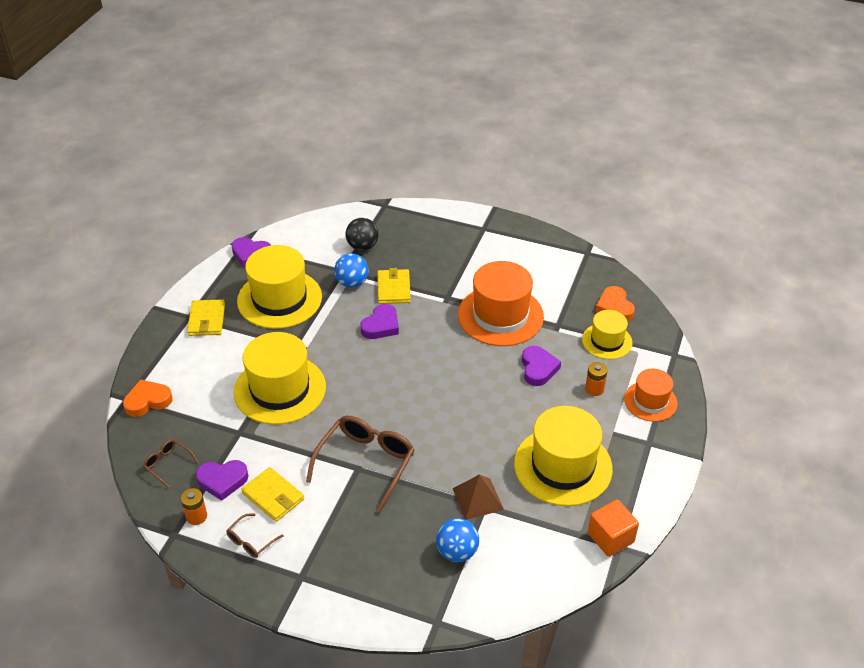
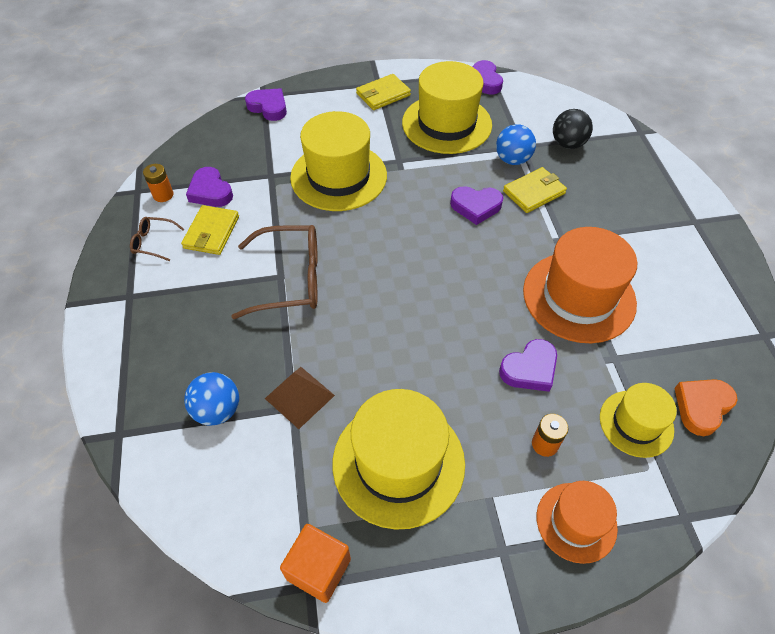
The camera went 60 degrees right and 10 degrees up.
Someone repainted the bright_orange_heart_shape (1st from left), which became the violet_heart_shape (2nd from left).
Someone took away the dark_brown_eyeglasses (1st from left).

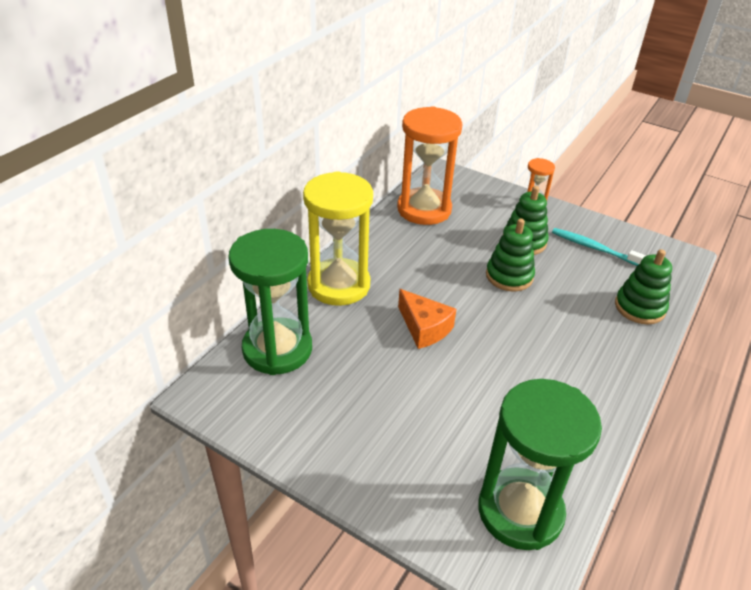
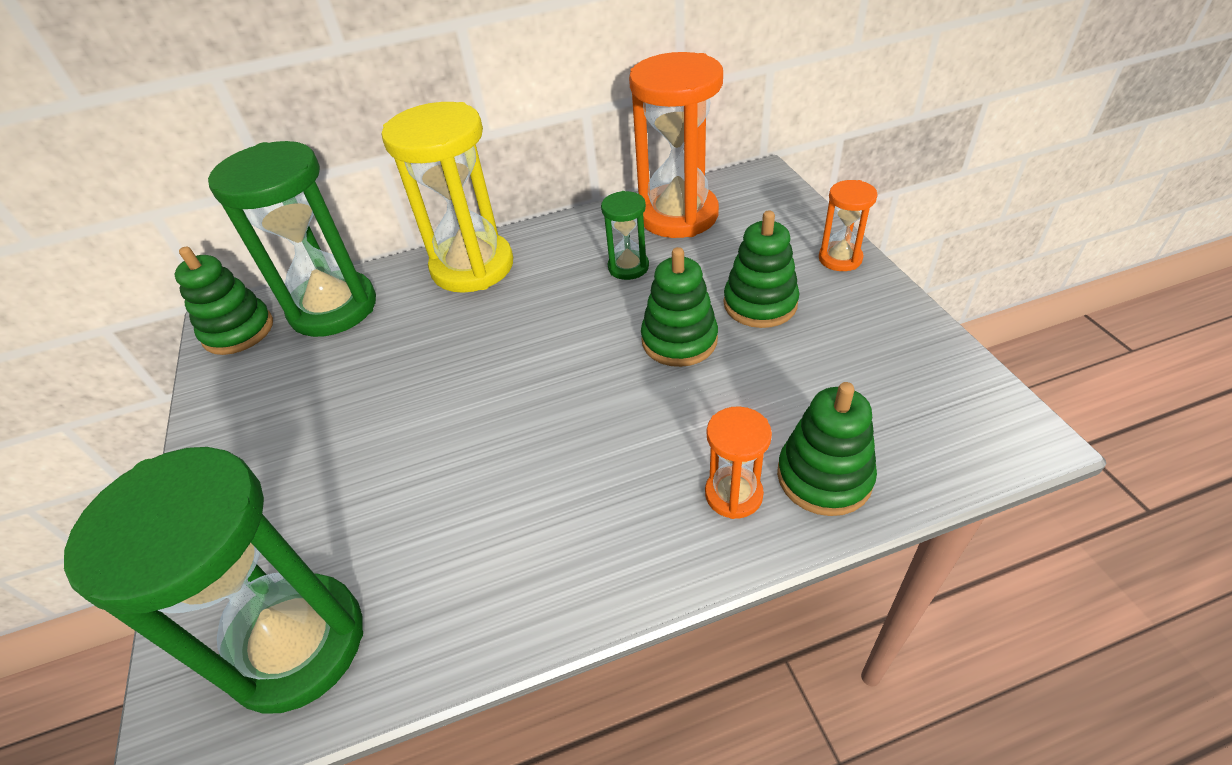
The camera went 45 degrees right and 5 degrees up.
Someone took away the aqua_tooth_brush.
Someone took away the bright_orange_cheese.
Someone put down the green_hourglass (3rd from left).
Someone put down the green_stacking_toy (1st from left).
Someone put down the bright_orange_hourglass (2nd from left).

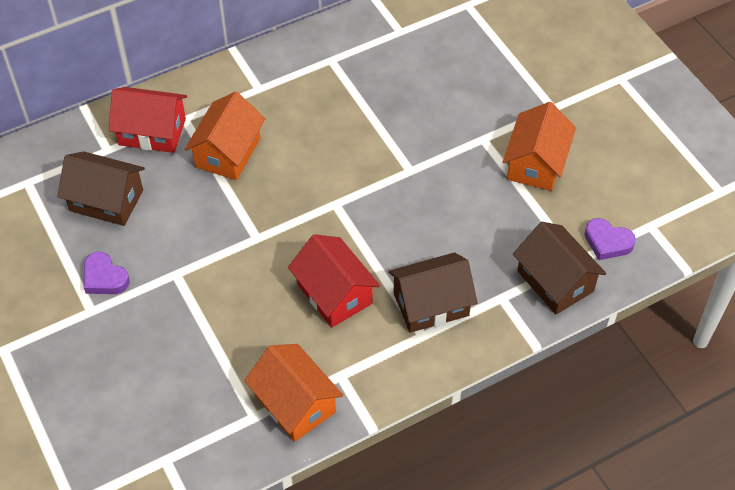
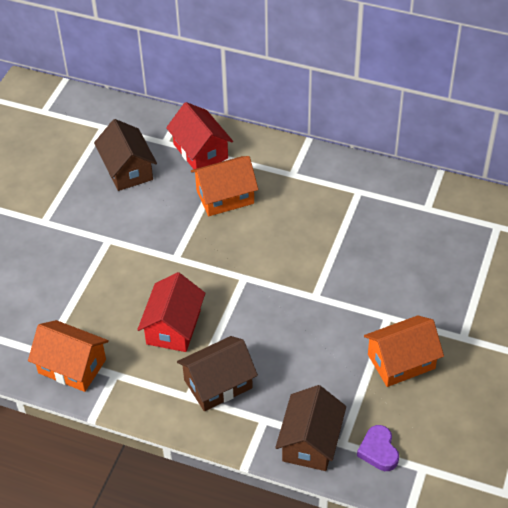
The camera went 50 degrees right and 5 degrees down.
Someone took away the violet_heart_shape (1st from left).
Someone rotated the dark_brown_cottage (2nd from left) by 60 degrees counterclockwise.
Someone rotated the bright_orange_cottage (2nd from left in the first image) by 75 degrees counterclockwise.

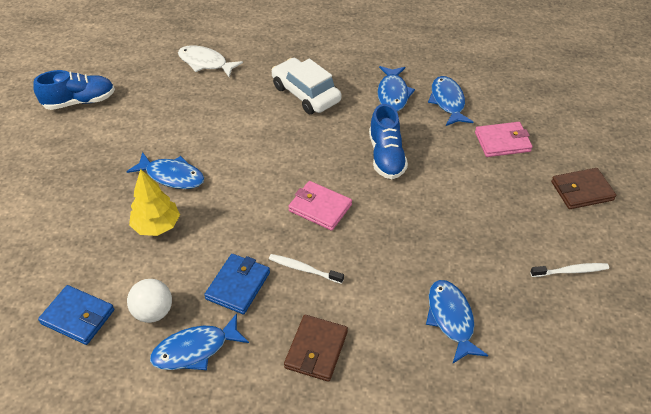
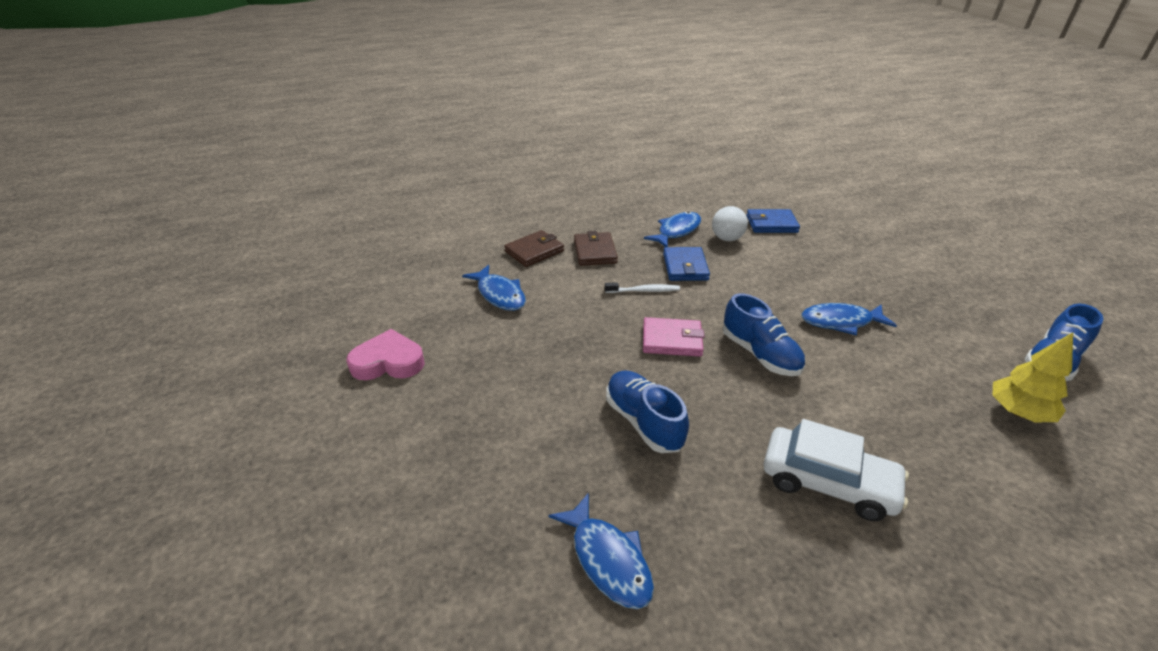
The camera went 155 degrees right and 10 degrees down.
Someone took away the snow-white_fish_figure.
Someone took away the cobalt_fish_figure (3rd from left).
Someone took away the rosy_wallet (2nd from left).
Someone carried the dark_brown_wallet (2nd from left in the first image).
Someone carried the golden_toy_tree.
Someone swapped the snow-white_tooth_brush (2nd from left) for the rosy_heart_shape.
Someone put down the cobalt_shoe (2nd from left).

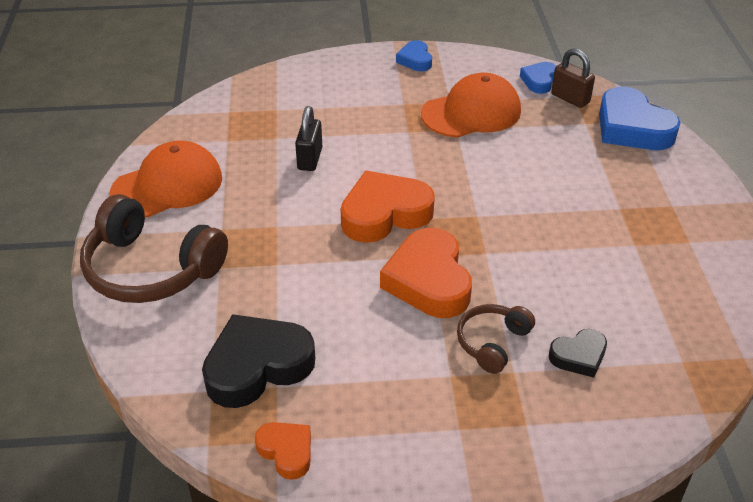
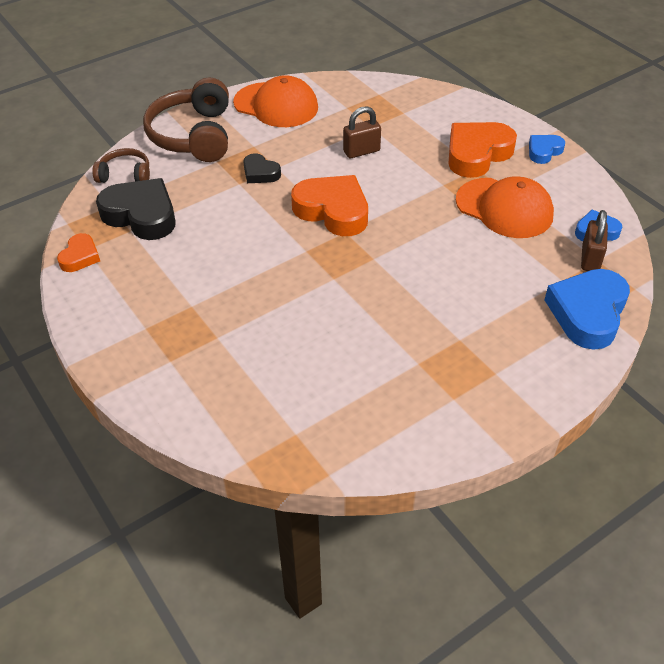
The camera went 60 degrees right and 5 degrees up.
Someone repainted the black_small_lock, which became the dark_brown_small_lock (1st from left).
Someone carried the bright_orange_heart_shape (3rd from left).
Someone carried the dark_brown_over-ear_headphones (2nd from left in the first image).
Someone carried the black_heart_shape (2nd from left).

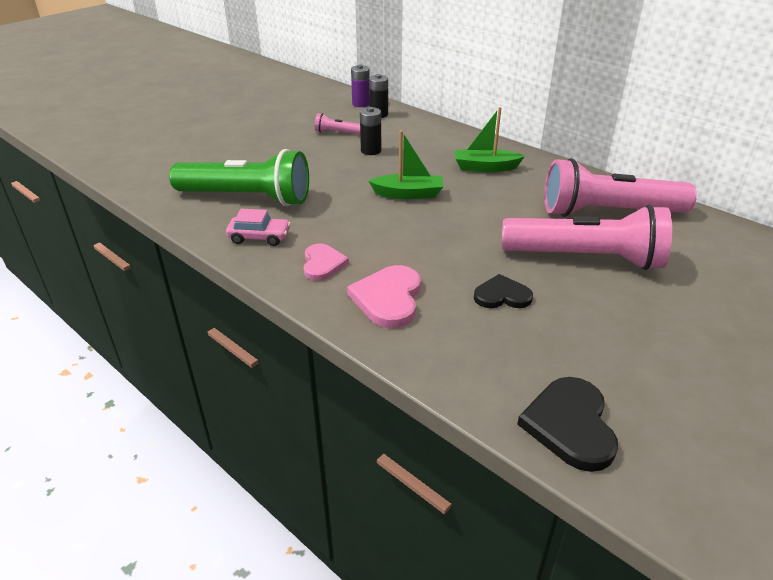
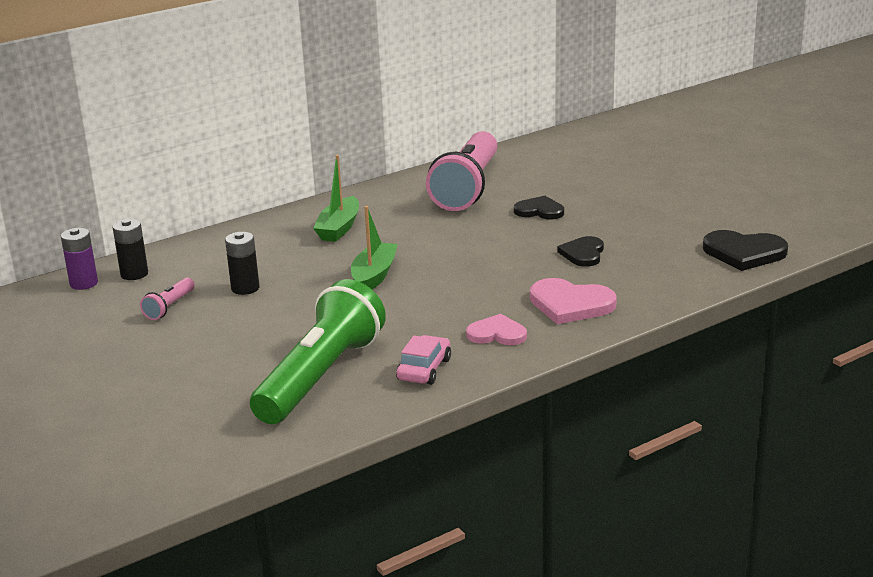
The camera went 75 degrees left and 10 degrees down.
Someone swapped the rosy_flashlight (2nd from left) for the black_heart_shape (1st from left).

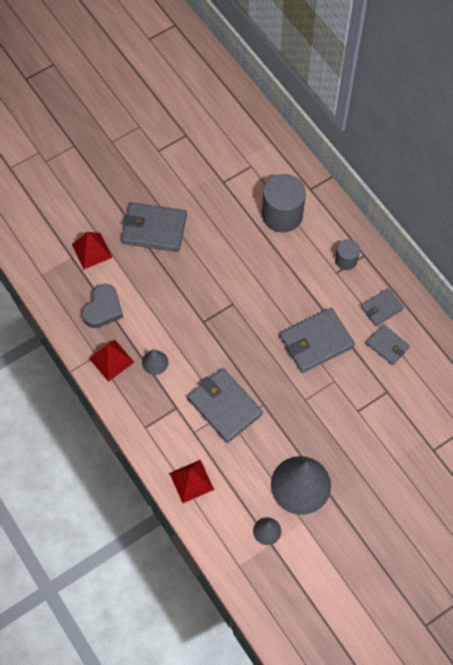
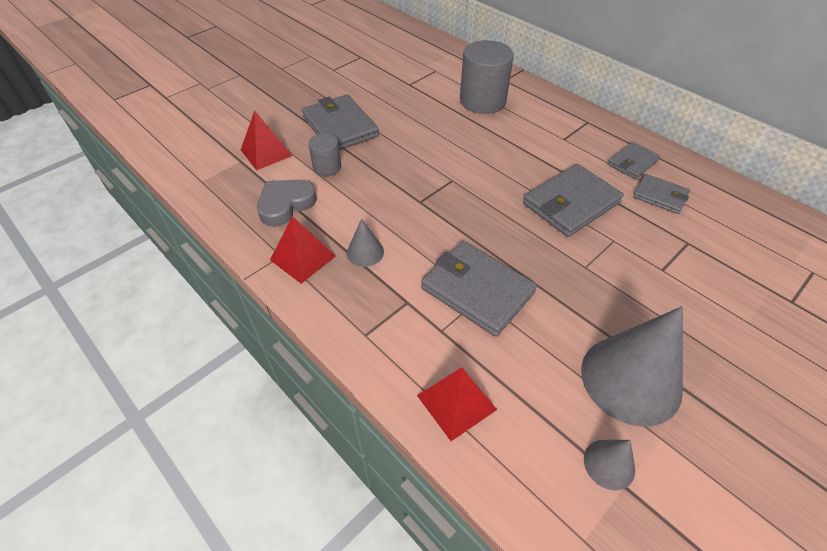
The camera went 10 degrees left and 15 degrees down.
Someone rotated the ash-grey_wallet (1st from left) by 60 degrees clockwise.
Someone carried the ash-grey_cylinder_shape (2nd from left in the first image).
Someone rotated the ash-grey_heart_shape by 150 degrees counterclockwise.

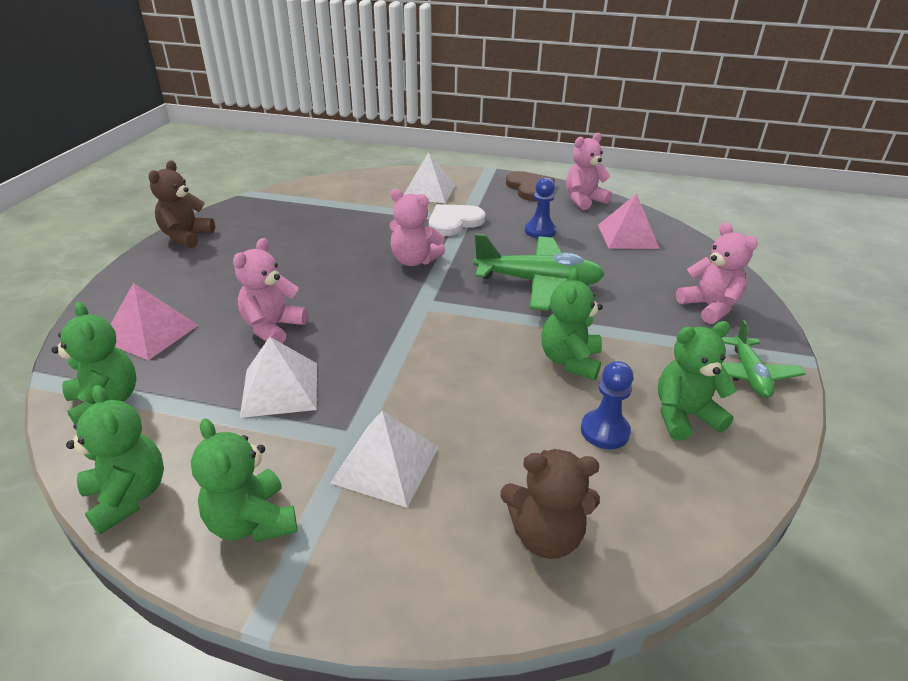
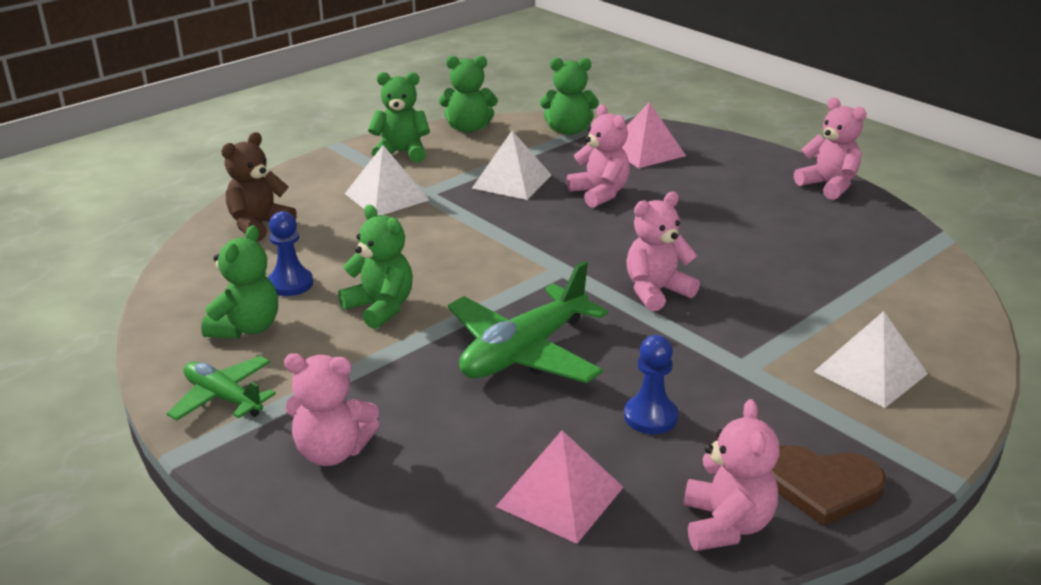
The camera went 125 degrees right and 5 degrees down.
Someone repainted the dark_brown_stuffed_bear (1st from left), which became the rosy_stuffed_bear (5th from left).
Someone took away the snow-white_heart_shape.

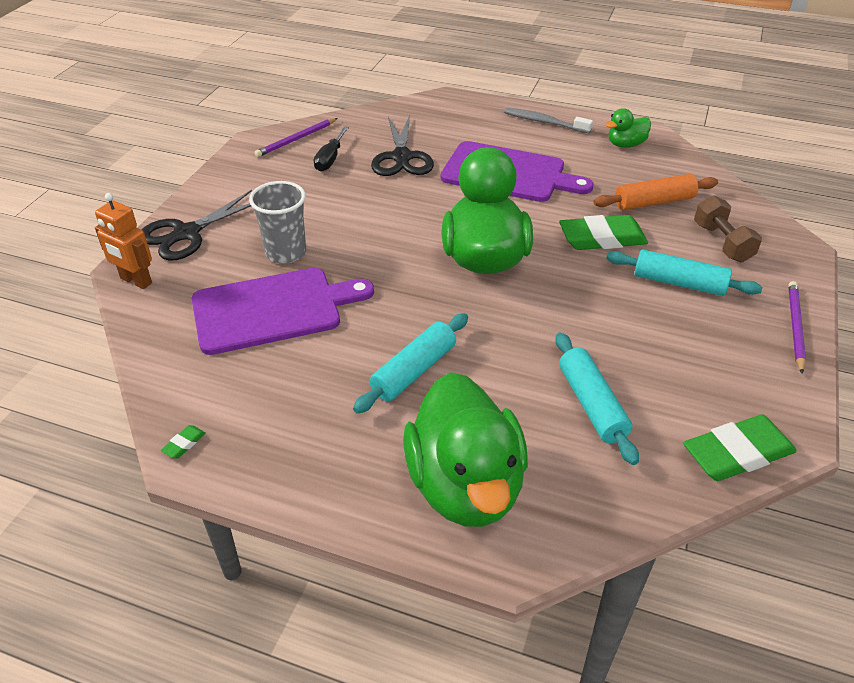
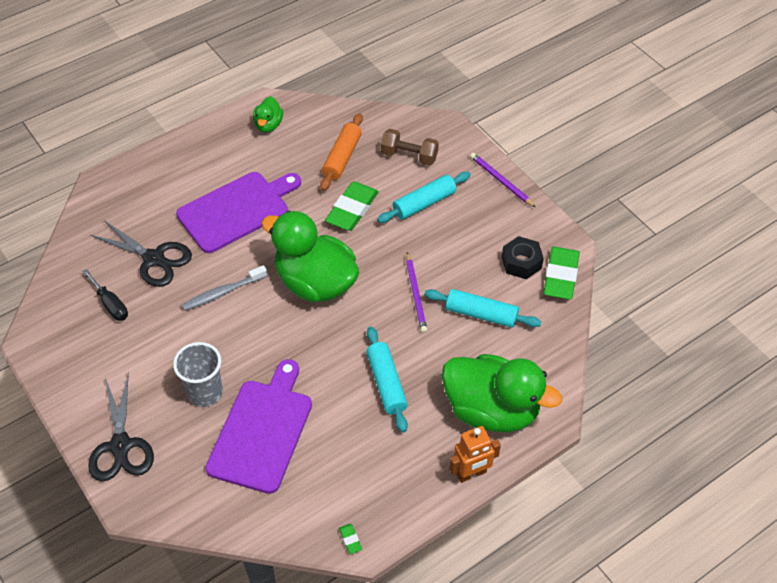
The camera went 55 degrees left and 10 degrees up.
Someone carried the ash-grey_tooth_brush.
Someone carried the violet_pencil (1st from left).
Someone carried the bright_orange_robot.
Someone put down the black_hexagon_nut.

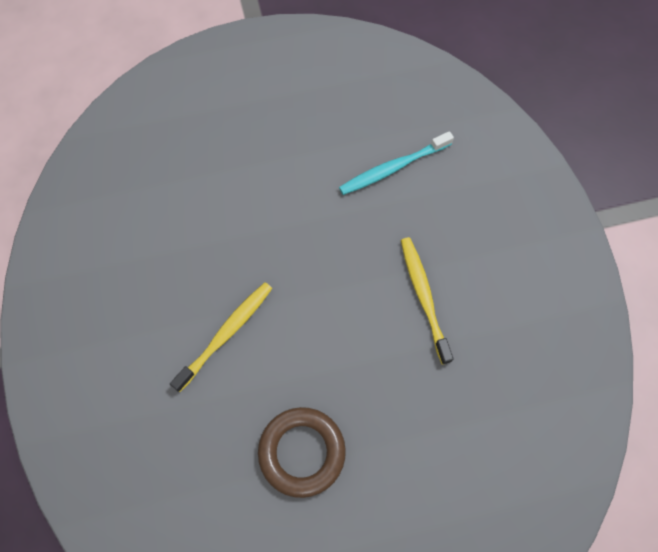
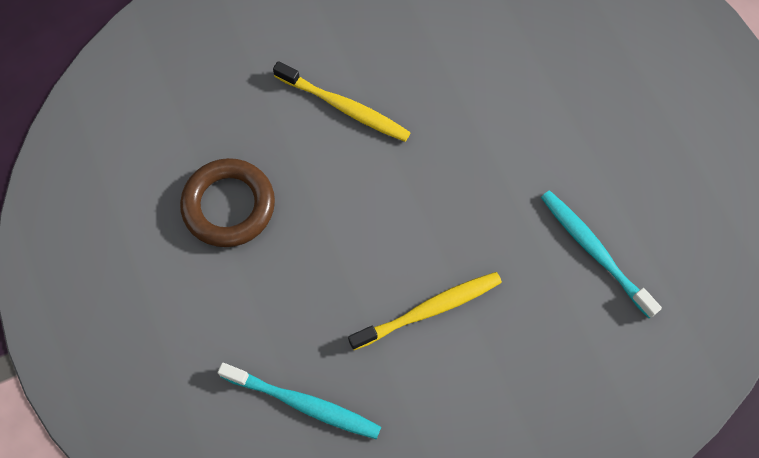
The camera went 80 degrees right and 0 degrees up.
Someone put down the aqua_tooth_brush (1st from left).

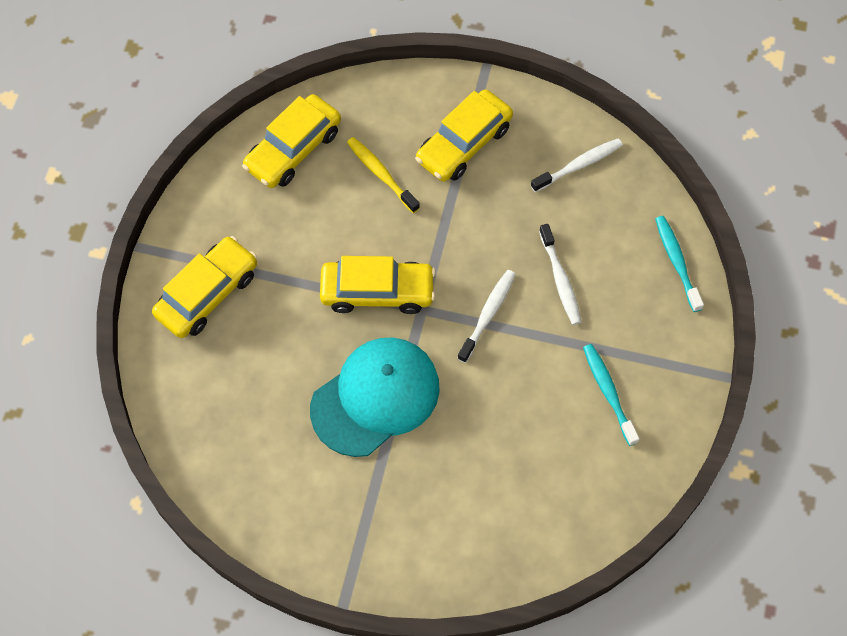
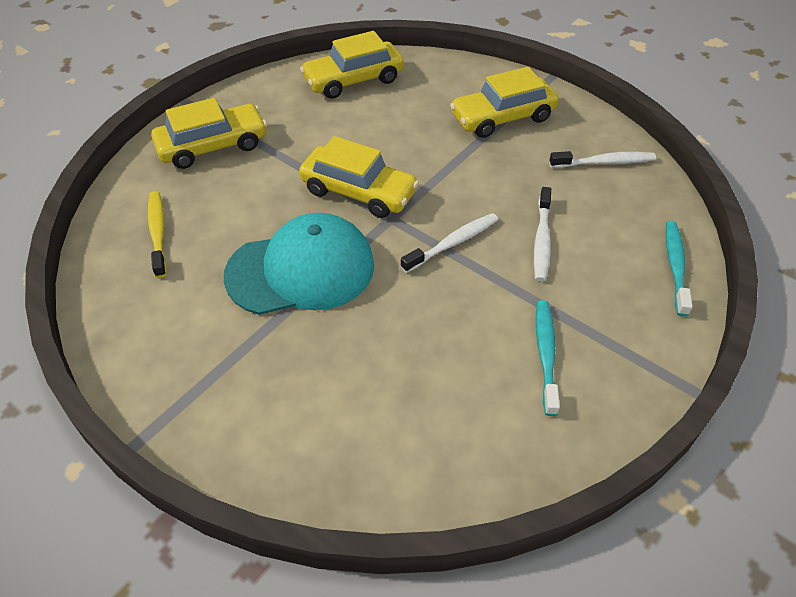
The camera went 25 degrees right and 15 degrees down.
Someone carried the golden_tooth_brush.

